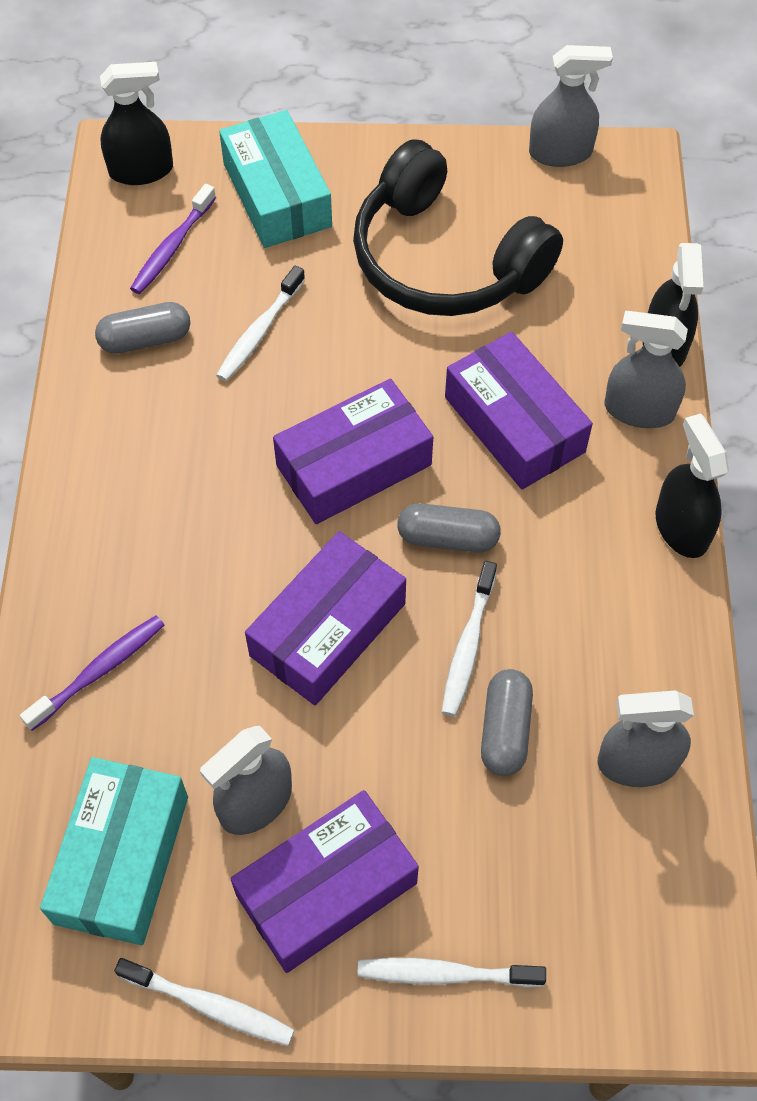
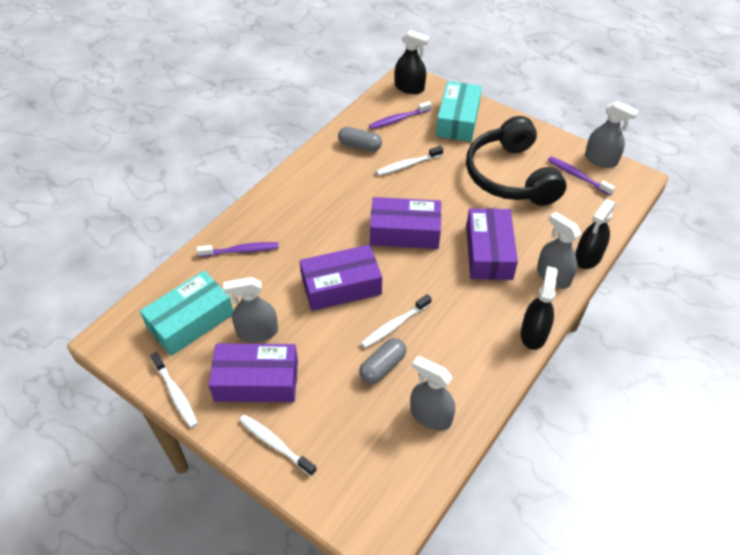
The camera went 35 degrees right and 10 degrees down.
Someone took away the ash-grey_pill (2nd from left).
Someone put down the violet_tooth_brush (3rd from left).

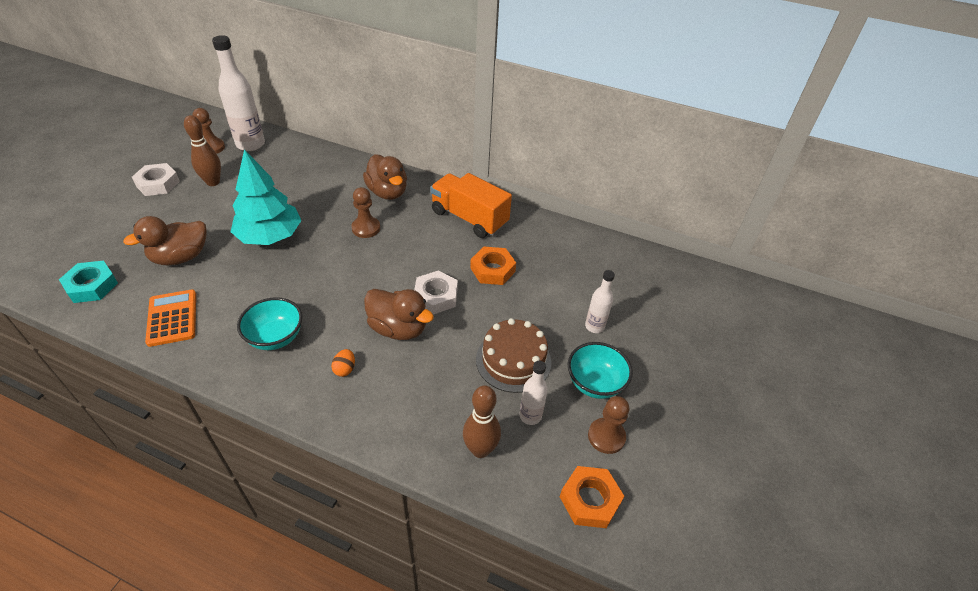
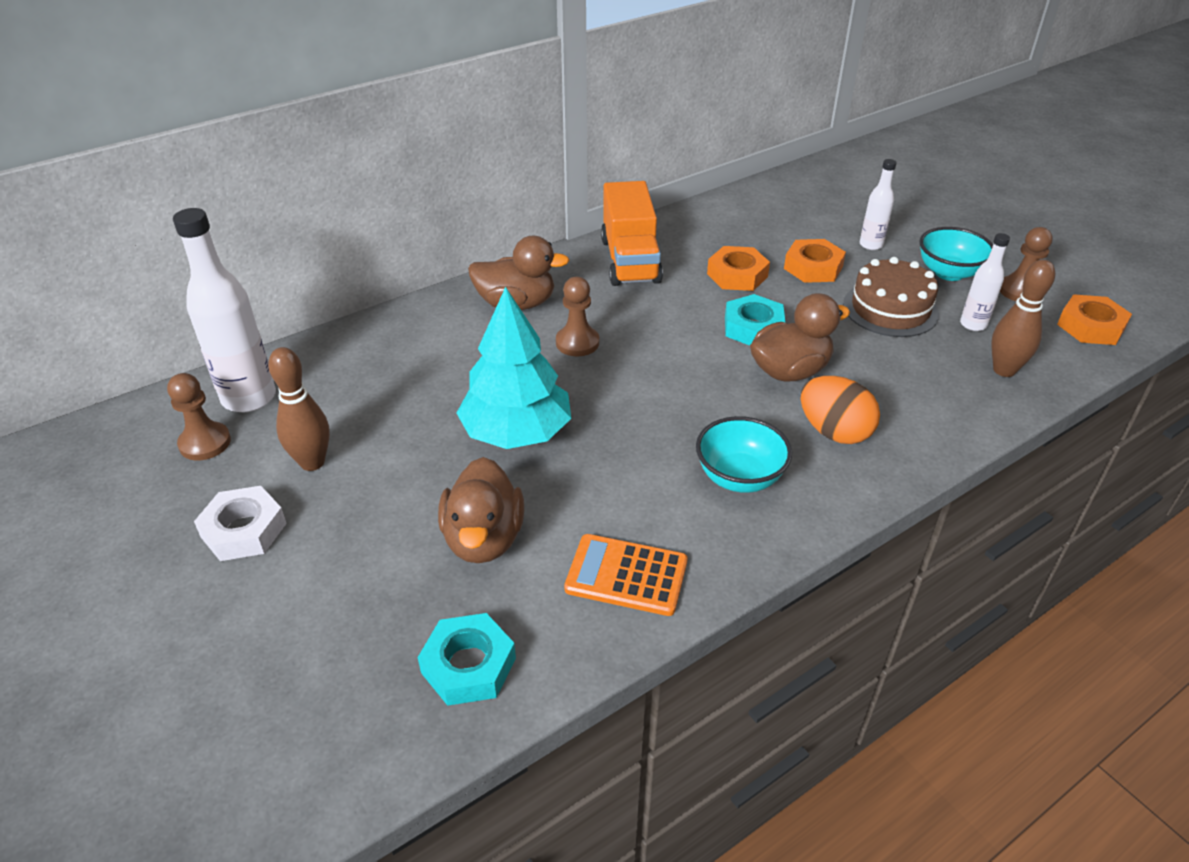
The camera went 55 degrees left and 5 degrees down.
Someone rotated the bright_orange_truck by 75 degrees counterclockwise.
Someone repainted the snow-white_hexagon_nut (2nd from left), which became the aqua_hexagon_nut (2nd from left).
Someone scaled the bright_orange_egg_shape by 2.01.
Someone put down the bright_orange_hexagon_nut (2nd from left).

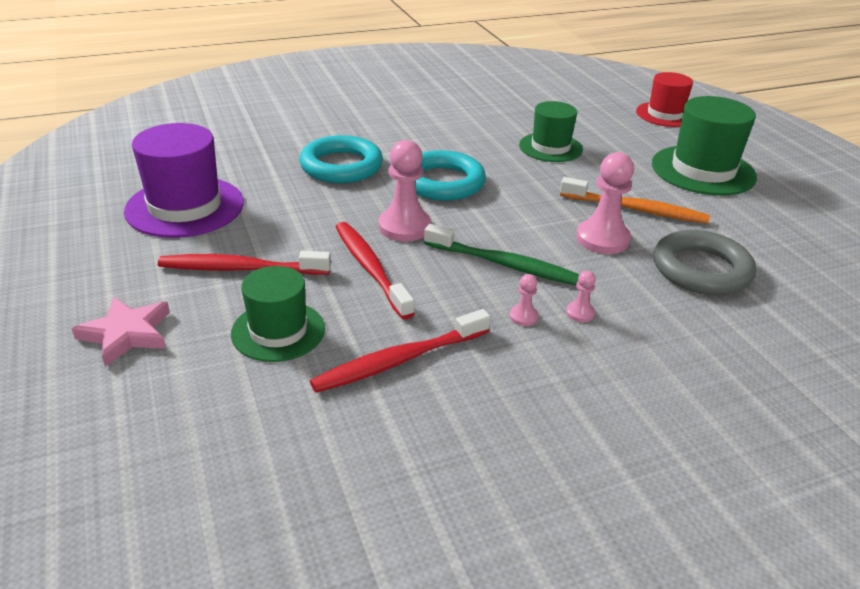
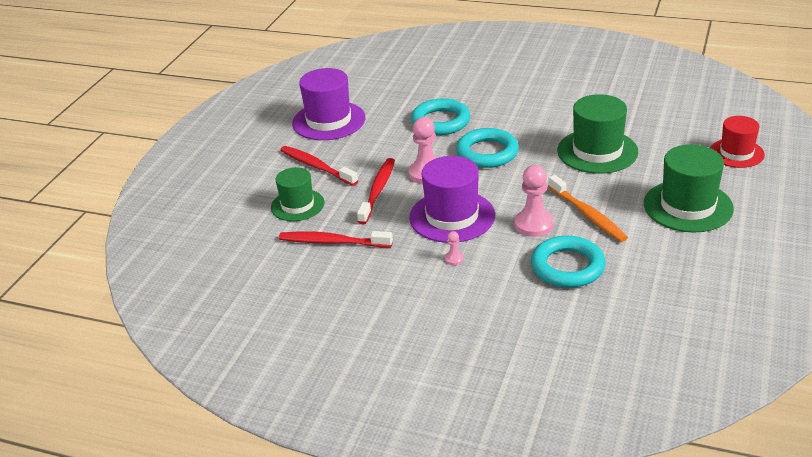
The camera went 45 degrees right and 0 degrees up.
Someone scaled the green_tall_hat (2nd from left) by 1.54.
Someone swapped the green_tooth_brush for the violet_tall_hat (2nd from left).
Someone repainted the ash-grey_hoop, which became the aqua_hoop (3rd from left).
Someone took away the rosy_chess_pawn (2nd from left).
Someone took away the rosy_star.

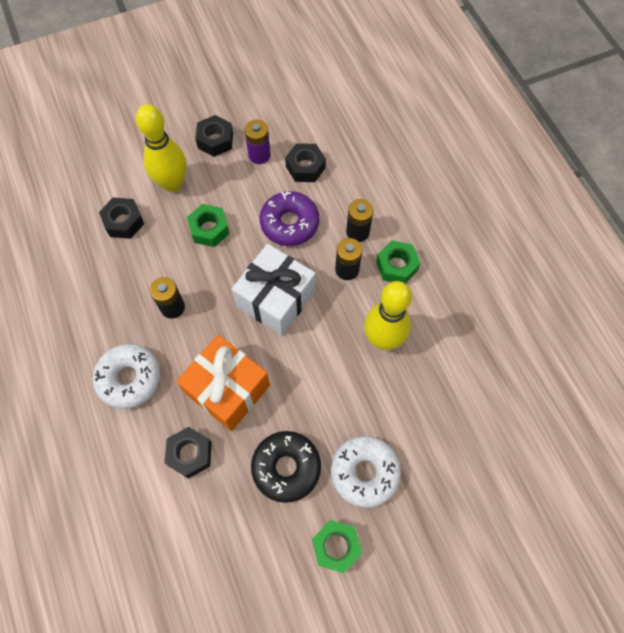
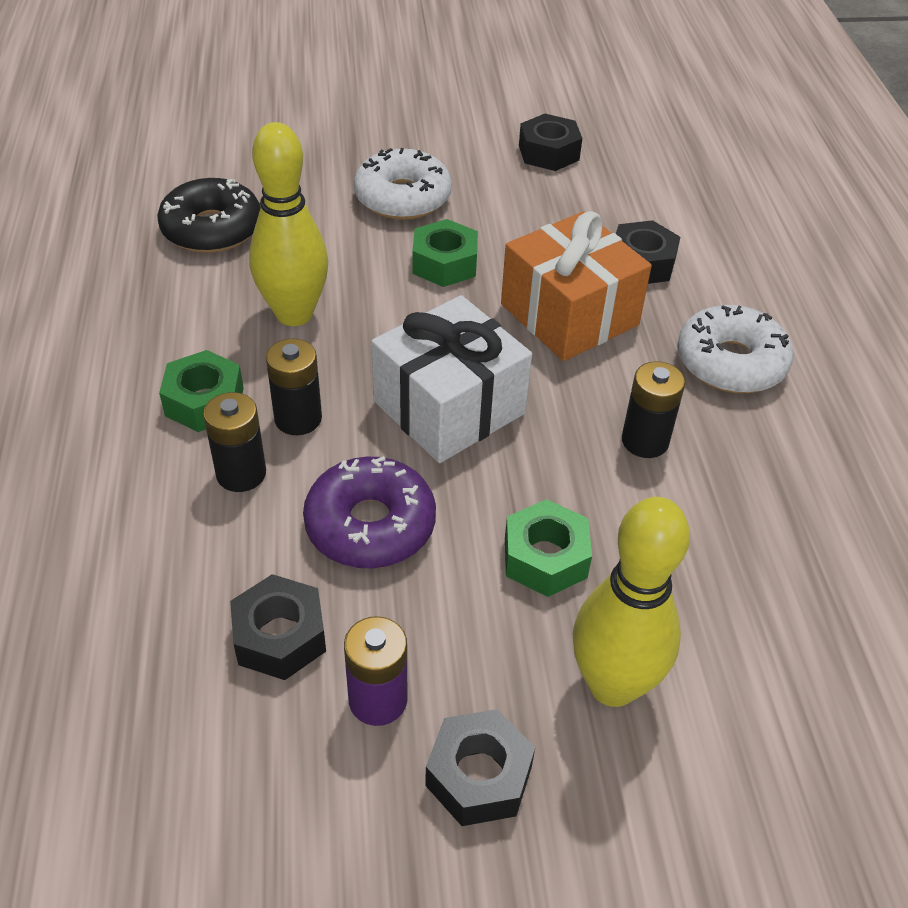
The camera went 165 degrees left and 20 degrees down.
Someone carried the black_hexagon_nut (1st from left in the first image).
Someone carried the black_glazed_donut.
Someone carried the green_hexagon_nut (2nd from left).

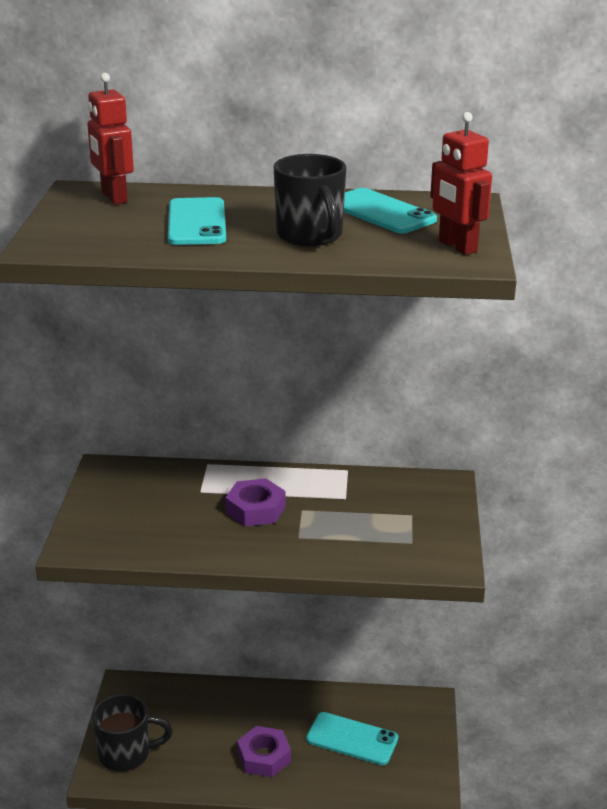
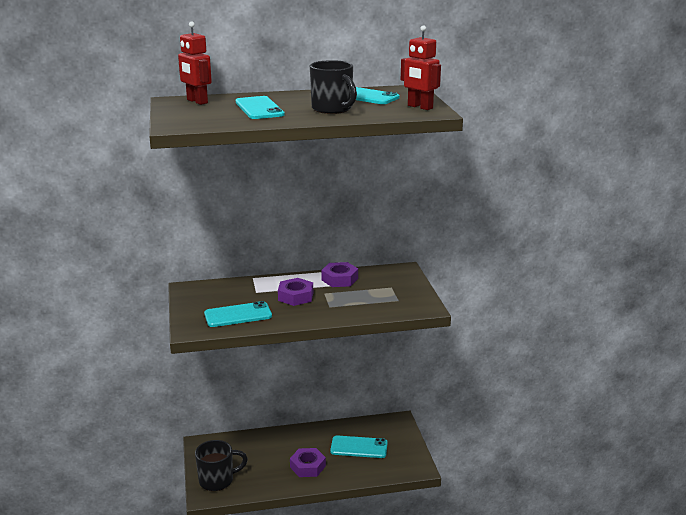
The camera went 15 degrees left and 5 degrees down.
Someone put down the violet_hexagon_nut (3rd from left).
Someone put down the aqua_mobile_phone (1st from left).

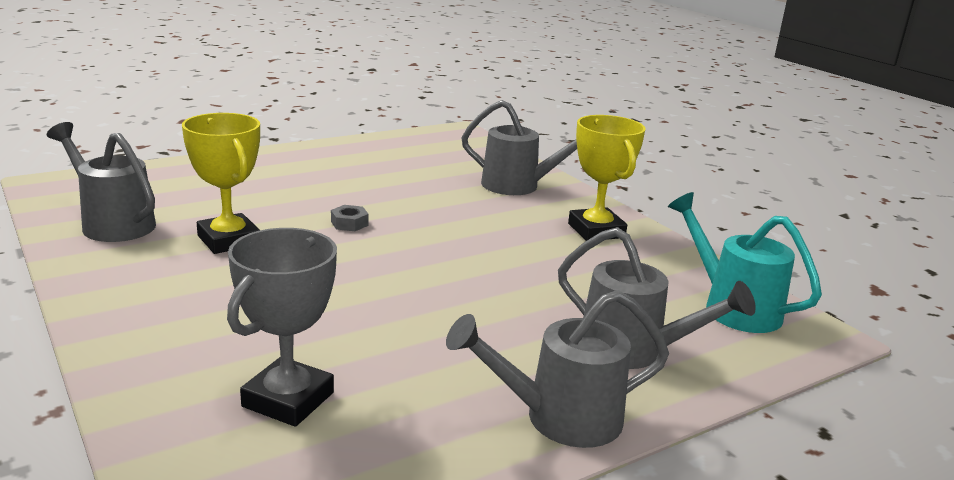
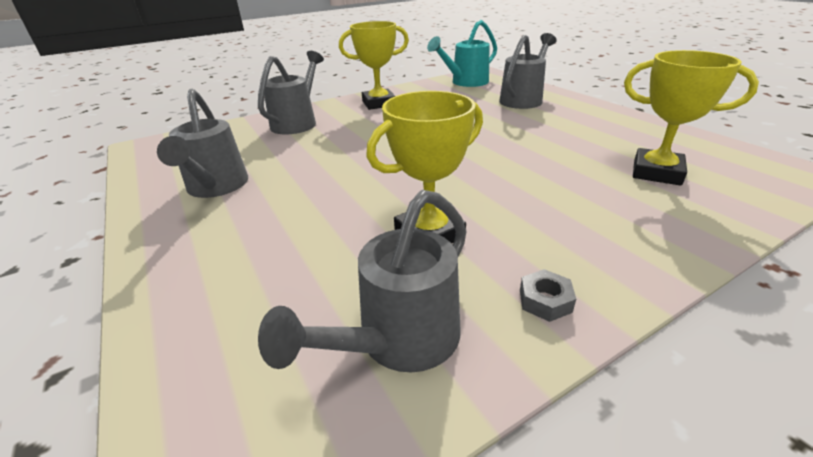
The camera went 85 degrees left and 10 degrees up.
Someone carried the ash-grey_hexagon_nut.
Someone repainted the ash-grey_prize_cup, which became the golden_prize_cup (3rd from left).
Someone carried the ash-grey_sprinkling_can (3rd from left in the first image).

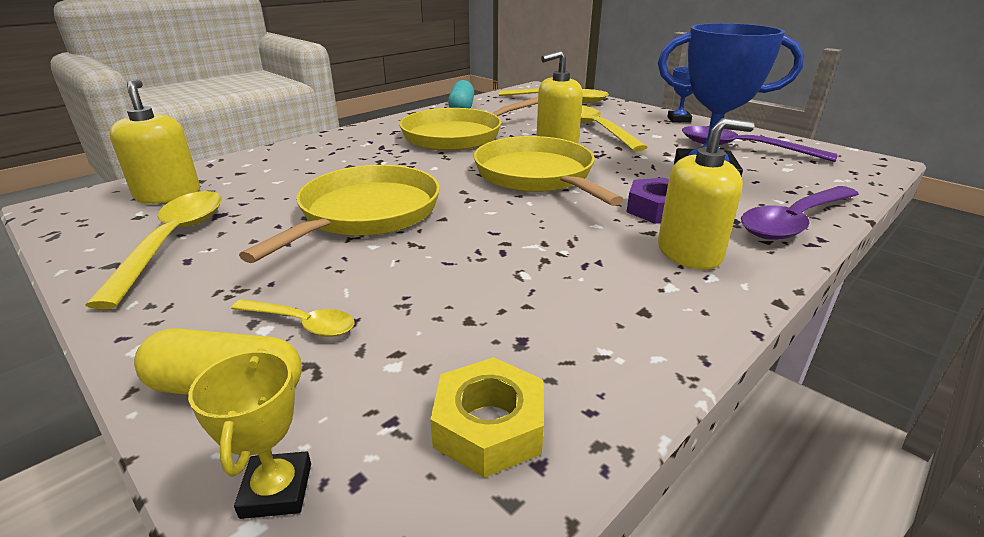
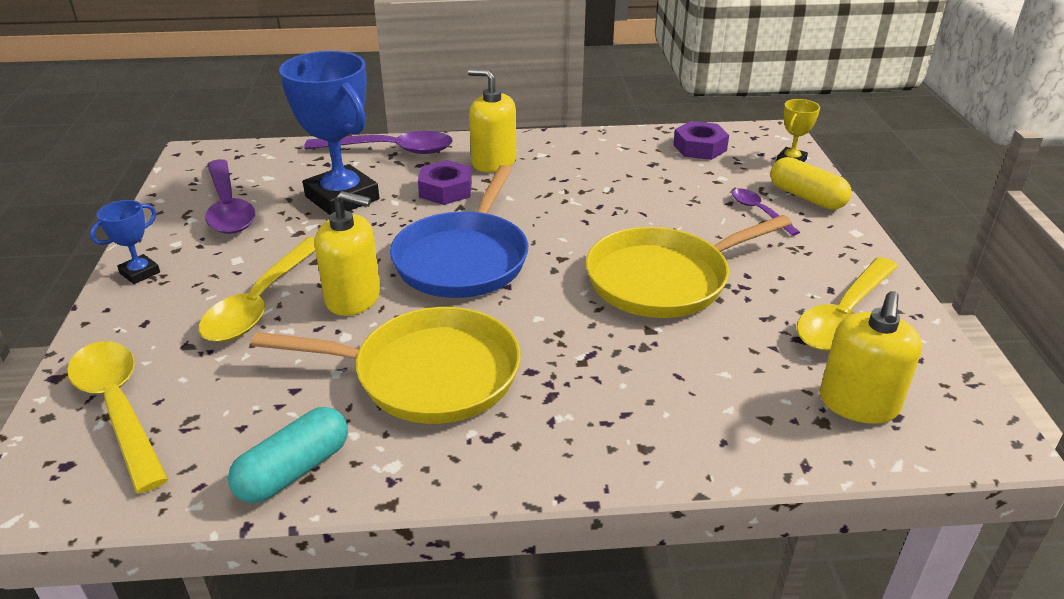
The camera went 140 degrees left and 5 degrees up.
Someone repainted the golden_frying_pan (3rd from left), which became the cobalt_frying_pan.
Someone repainted the golden_tablespoon (2nd from left), which became the violet_tablespoon (3rd from left).
Someone repainted the golden_hexagon_nut, which became the violet_hexagon_nut (2nd from left).

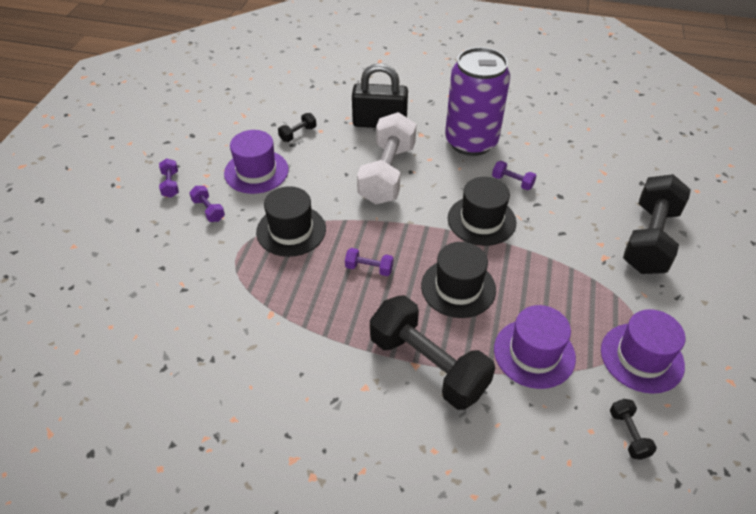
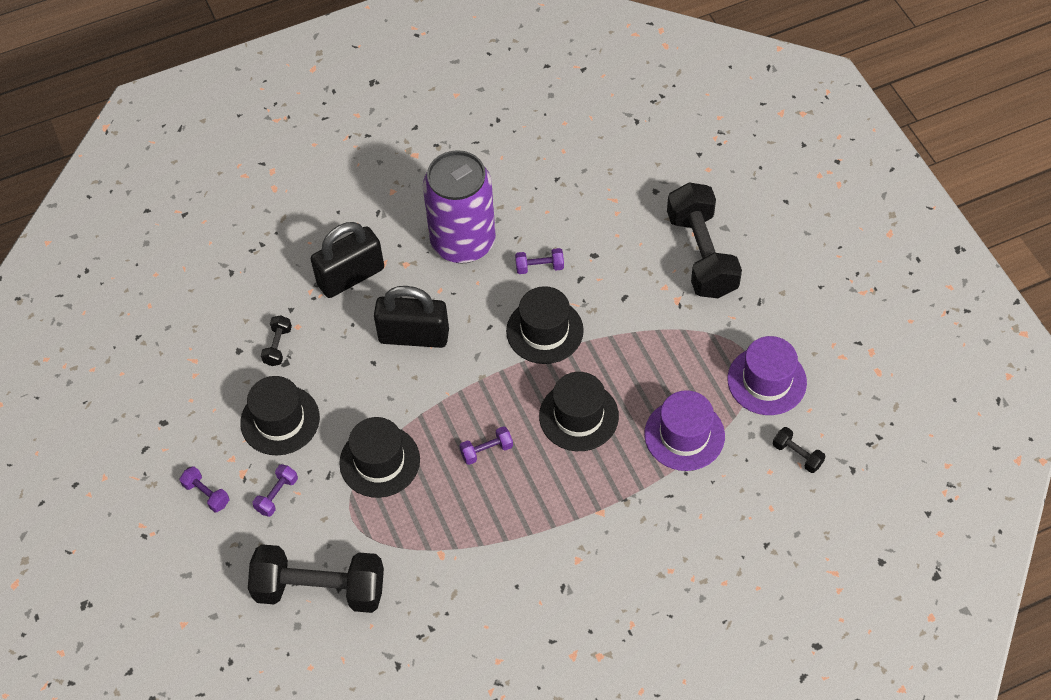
The camera went 35 degrees left and 10 degrees up.
Someone swapped the snow-white_dumbbell for the black_small_lock (2nd from left).
Someone repainted the violet_tall_hat (1st from left), which became the black_tall_hat (1st from left).
Someone rotated the violet_dumbbell (2nd from left) by 75 degrees counterclockwise.
Someone carried the black_dumbbell (2nd from left).

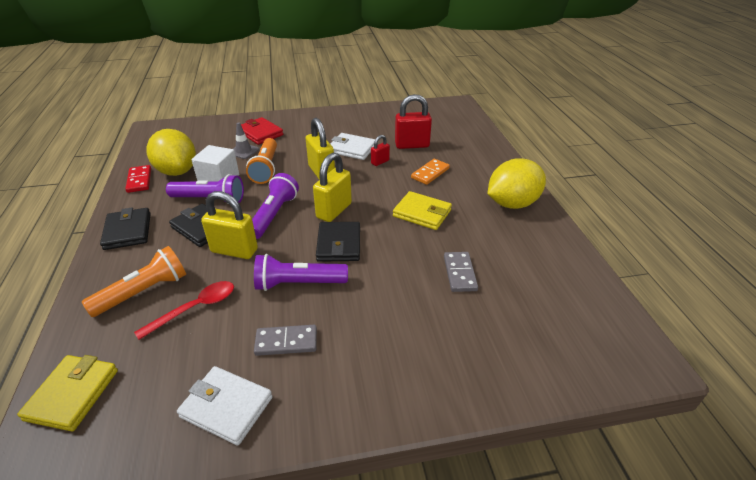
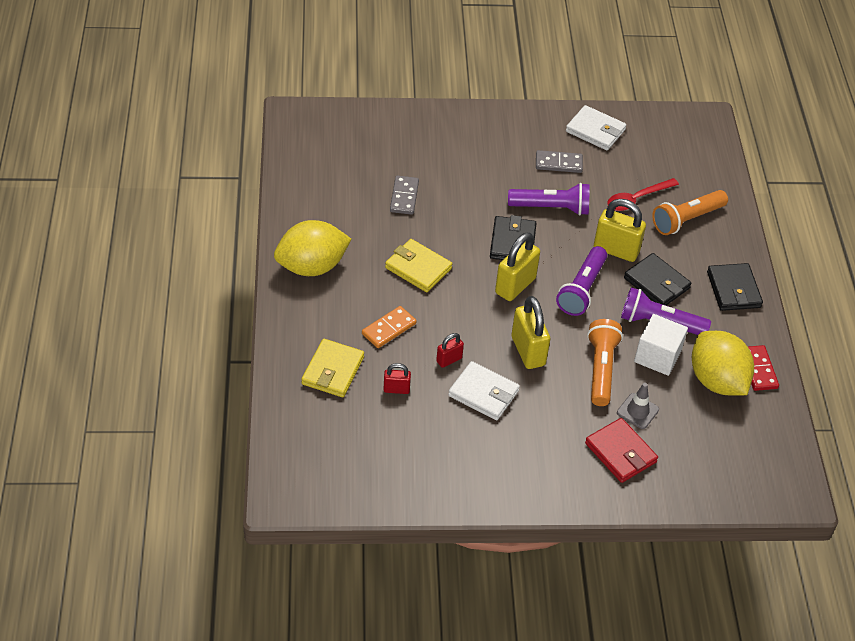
The camera went 175 degrees left and 10 degrees up.
Someone scaled the red_small_lock (2nd from left in the first image) by 0.53.
Someone carried the golden_wallet (1st from left).

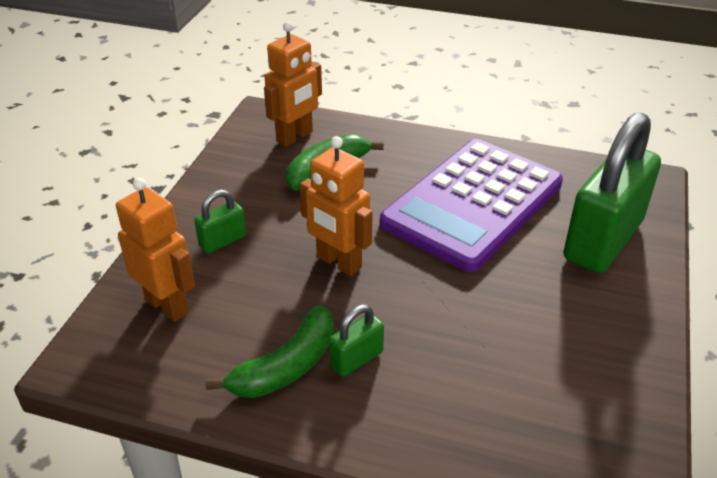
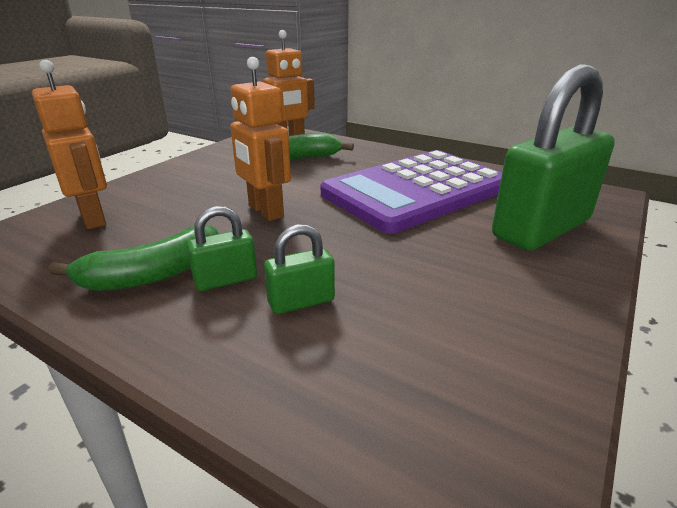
The camera went 15 degrees right and 10 degrees down.
Someone carried the green_small_lock (1st from left in the first image).

